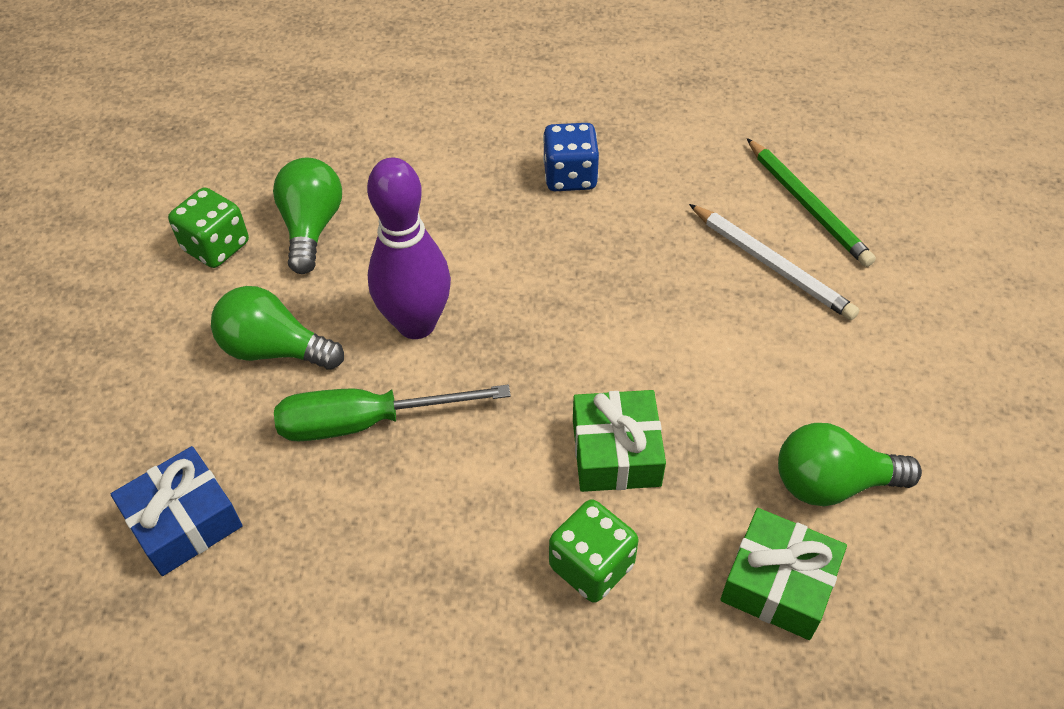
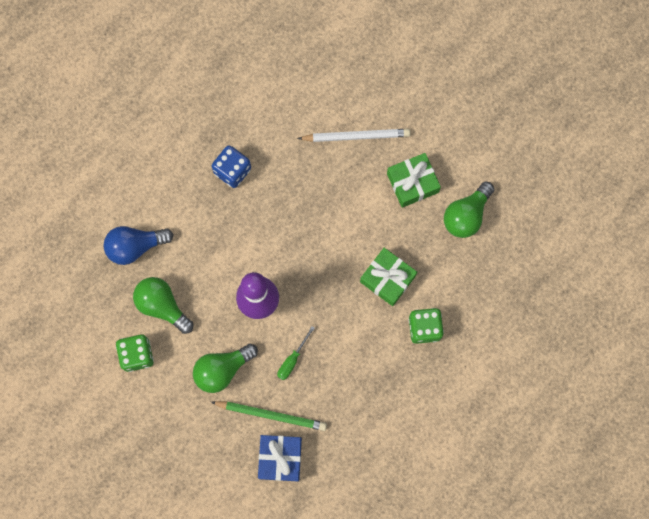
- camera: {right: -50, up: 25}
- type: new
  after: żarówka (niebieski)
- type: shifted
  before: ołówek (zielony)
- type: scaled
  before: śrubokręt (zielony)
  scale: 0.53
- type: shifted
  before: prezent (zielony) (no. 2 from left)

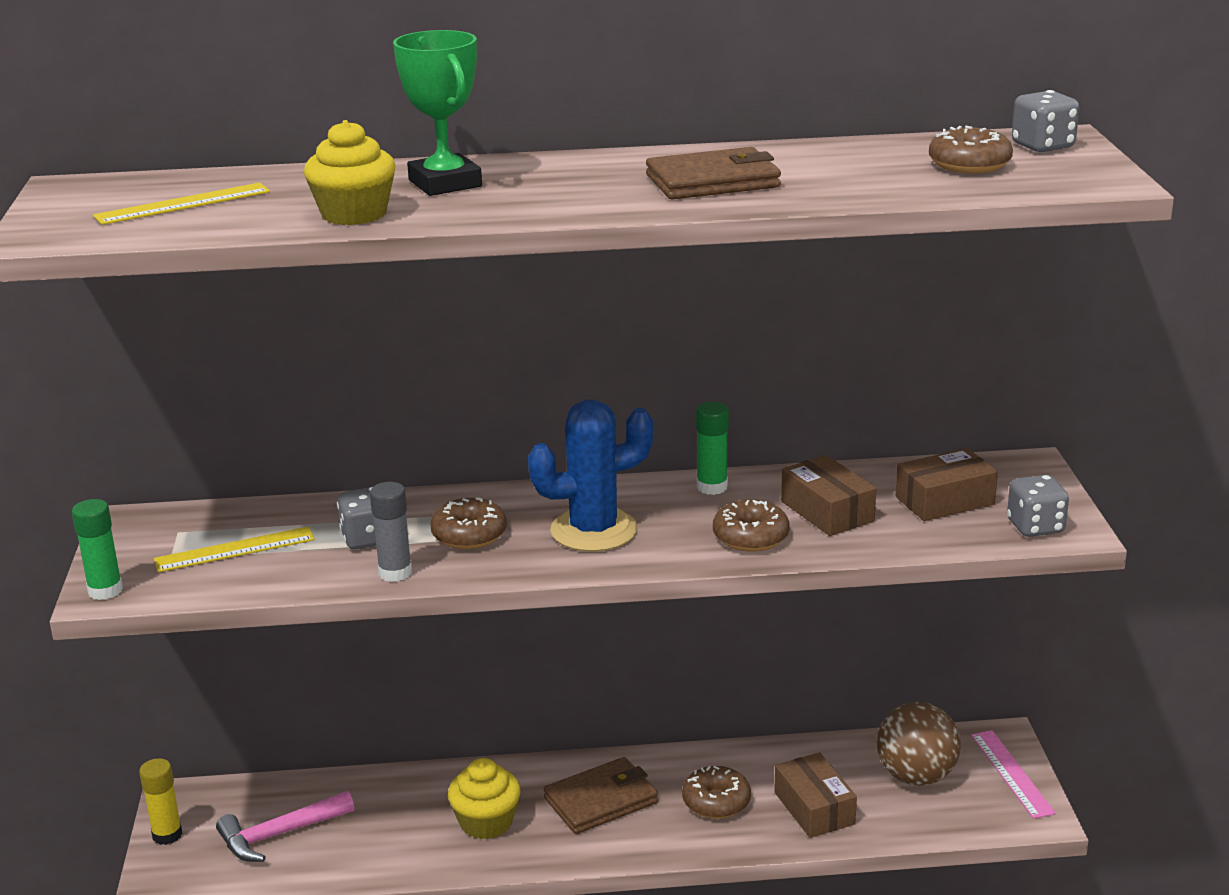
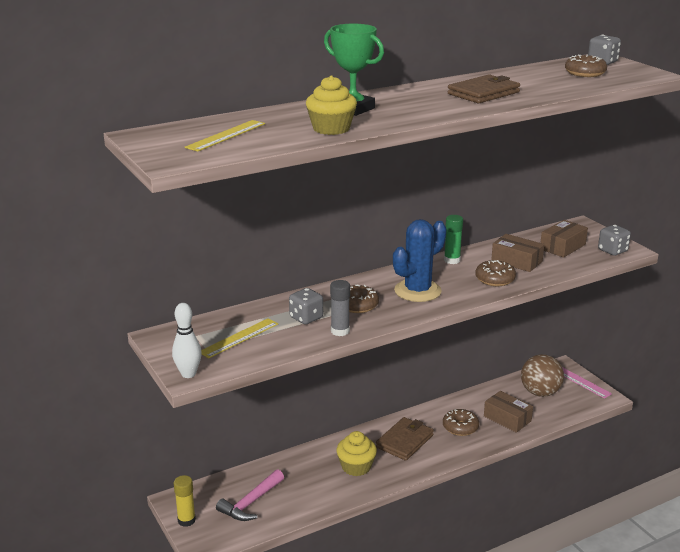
- camera: {right: -25, up: 0}
- type: swapped
  before: klej w sztyfcie (zielony) (no. 1 from left)
  after: kręgiel (biały)

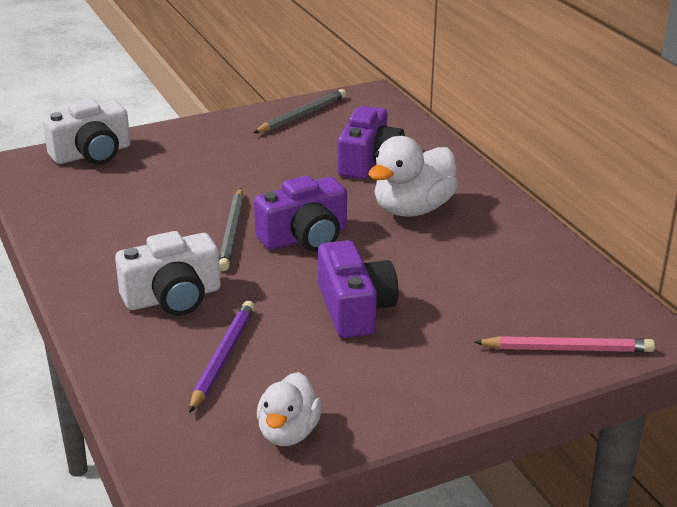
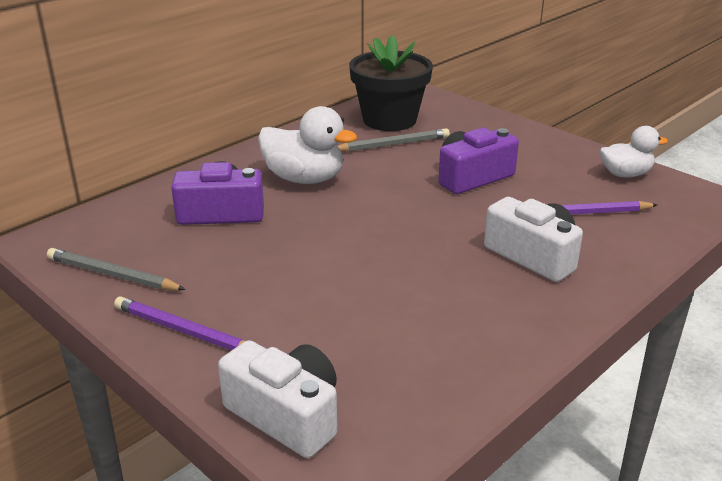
- camera: {right: -110, up: 0}
- type: new
  after: ołówek (fioletowy) (no. 1 from left)
- type: shifted
  before: ołówek (szary) (no. 1 from left in the first image)
  after: ołówek (szary) (no. 2 from left)
- type: new
  after: doniczka (czarny)
- type: gone
  before: aparat fotograficzny (fioletowy) (no. 1 from left)
- type: gone
  before: ołówek (różowy)

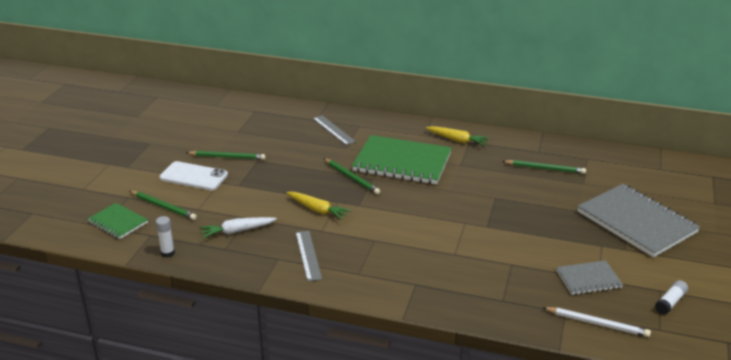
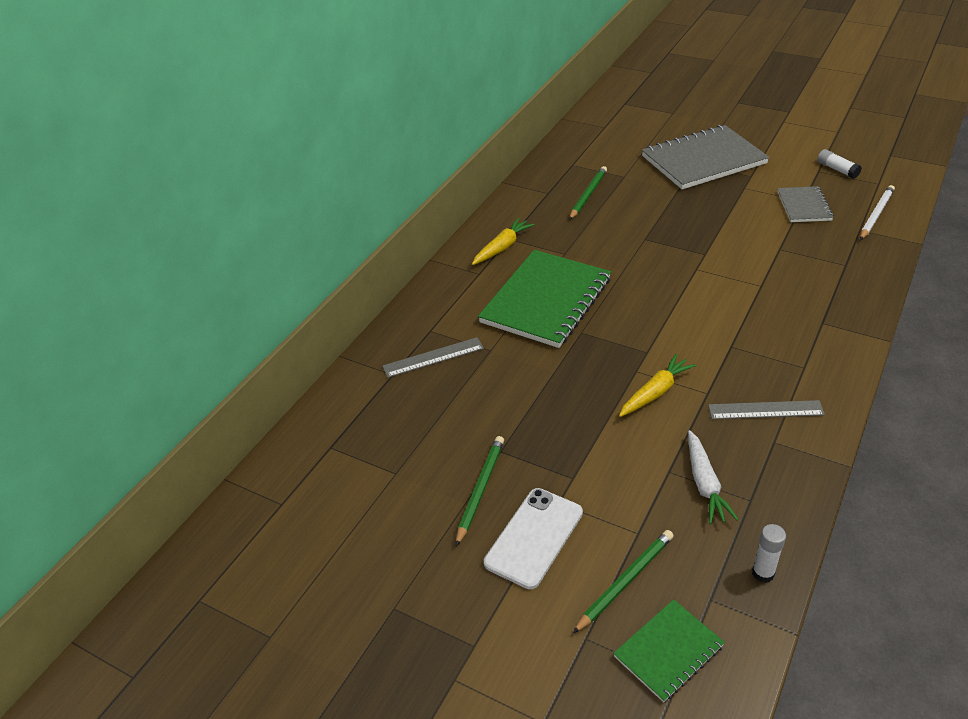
- camera: {right: -75, up: 10}
- type: gone
  before: ołówek (zielony) (no. 3 from left)

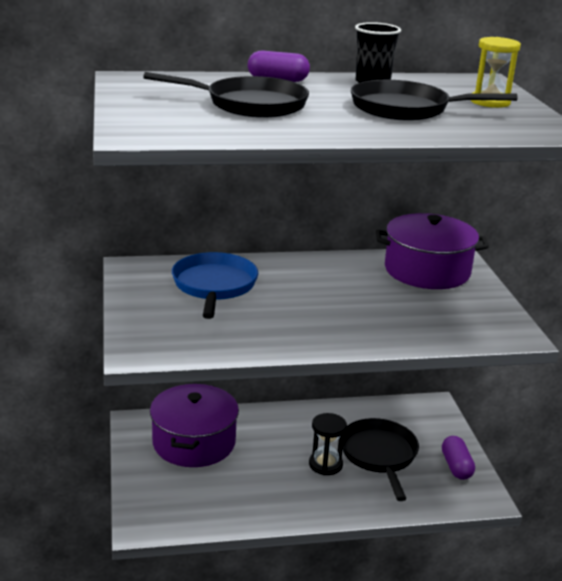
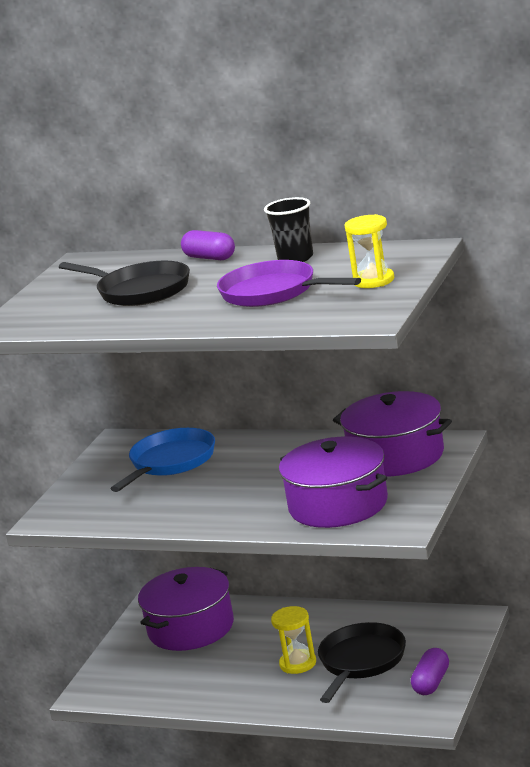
- camera: {right: 35, up: -5}
- type: repainted
  before: patelnia (czarny) (no. 3 from left)
  after: patelnia (fioletowy)
- type: repainted
  before: klepsydra (czarny)
  after: klepsydra (żółty) (no. 1 from left)
- type: new
  after: garnek (fioletowy) (no. 2 from left)

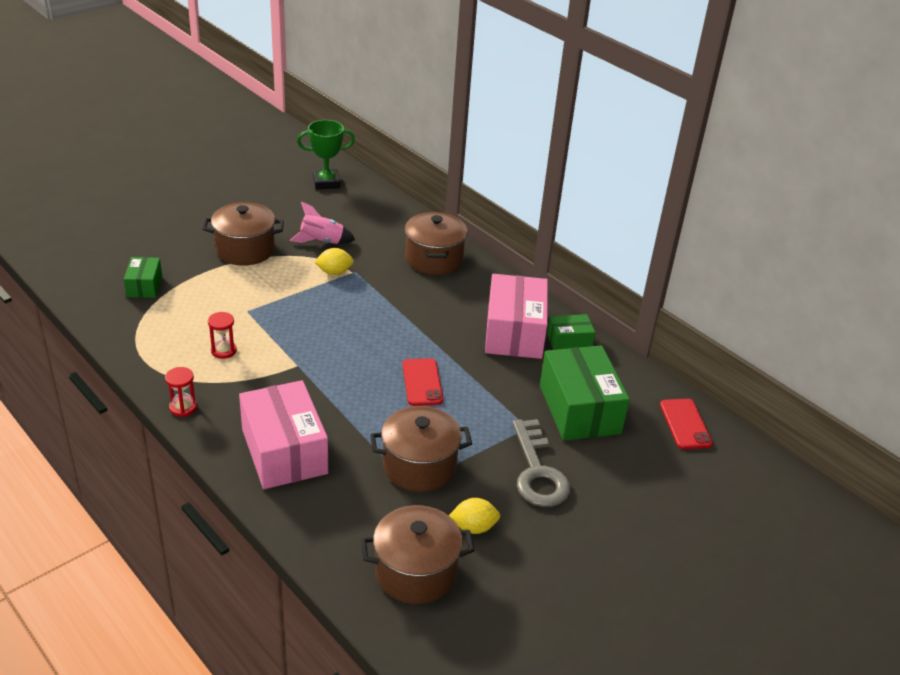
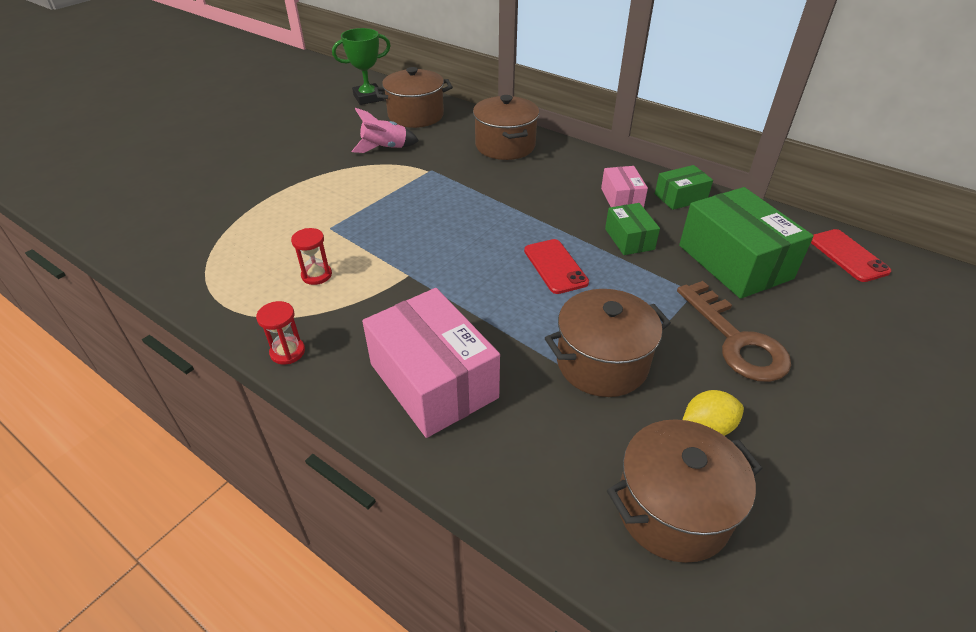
- camera: {right: -10, up: 5}
- type: shifted
  before: garnek (brązowy) (no. 1 from left)
- type: scaled
  before: pudełko (różowy) (no. 2 from left)
  scale: 0.52
- type: shifted
  before: pudełko (zielony) (no. 1 from left)
- type: repainted
  before: klucz (szary)
  after: klucz (brązowy)
- type: gone
  before: cytryna (żółty) (no. 1 from left)

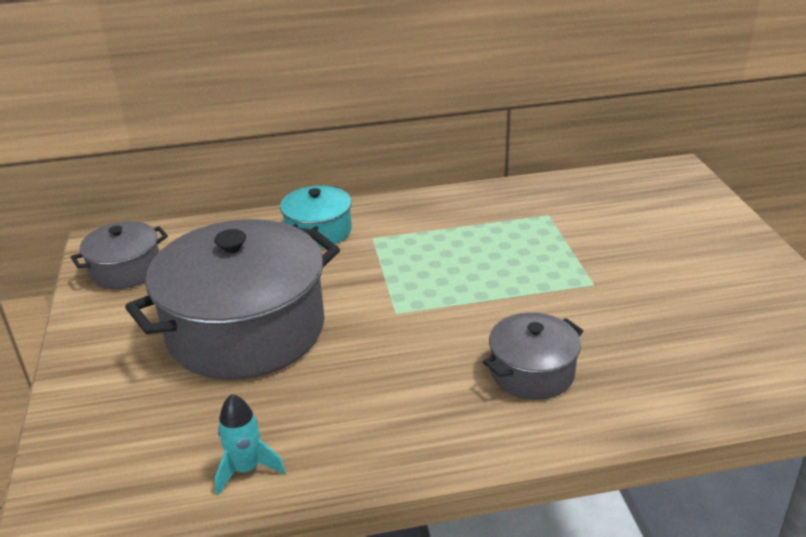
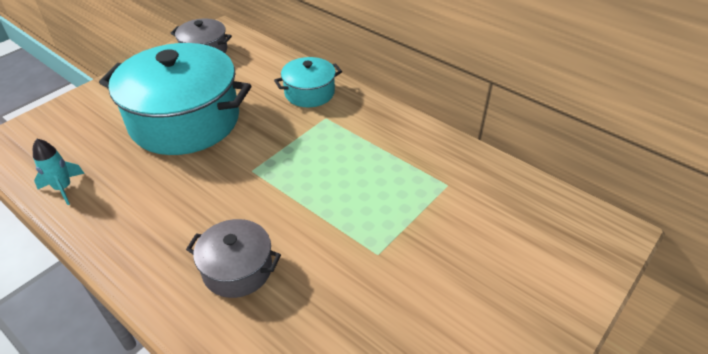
- camera: {right: 50, up: 10}
- type: repainted
  before: garnek (szary) (no. 2 from left)
  after: garnek (turkusowy) (no. 1 from left)

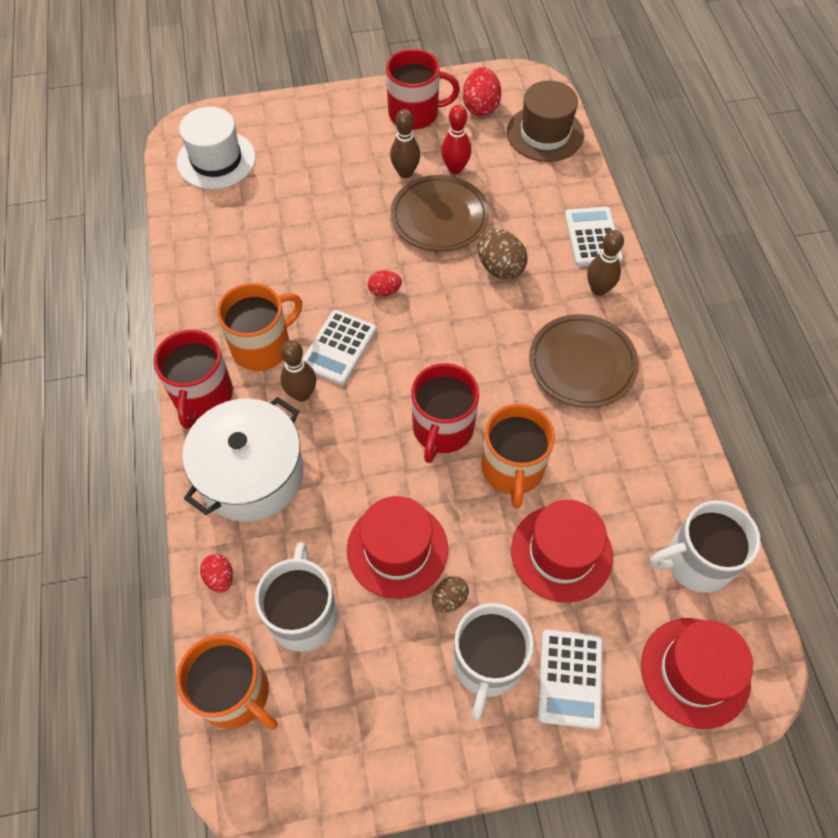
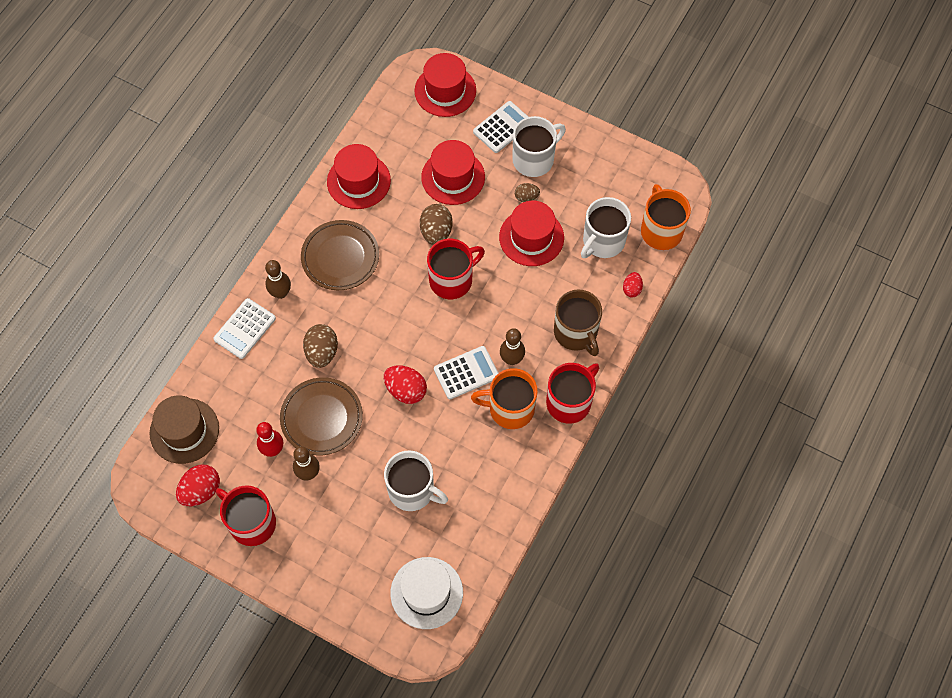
- camera: {right: -140, up: 5}
- type: new
  after: kapelusz (czerwony) (no. 1 from left)
- type: scaled
  before: jajko (czerwony) (no. 2 from left)
  scale: 1.71
- type: shifted
  before: kubek (biały) (no. 3 from left in the first image)
  after: kubek (biały) (no. 1 from left)
- type: swapped
  before: kubek (pomarańczowy) (no. 3 from left)
  after: jajko (brązowy) (no. 2 from left)
- type: swapped
  before: garnek (biały)
  after: kubek (brązowy)

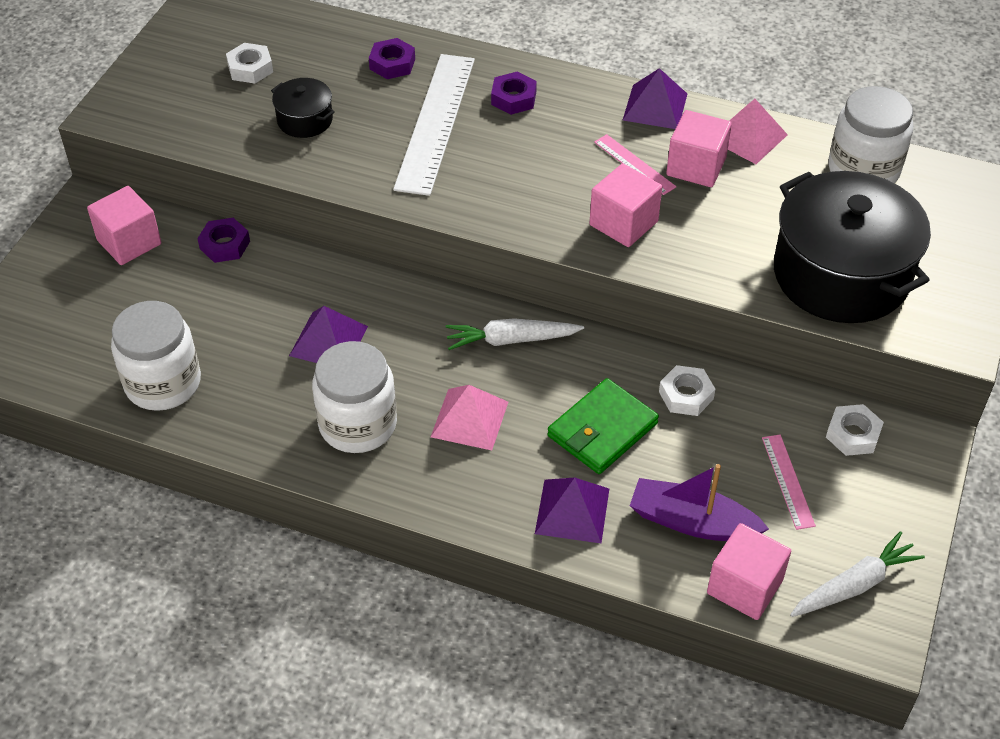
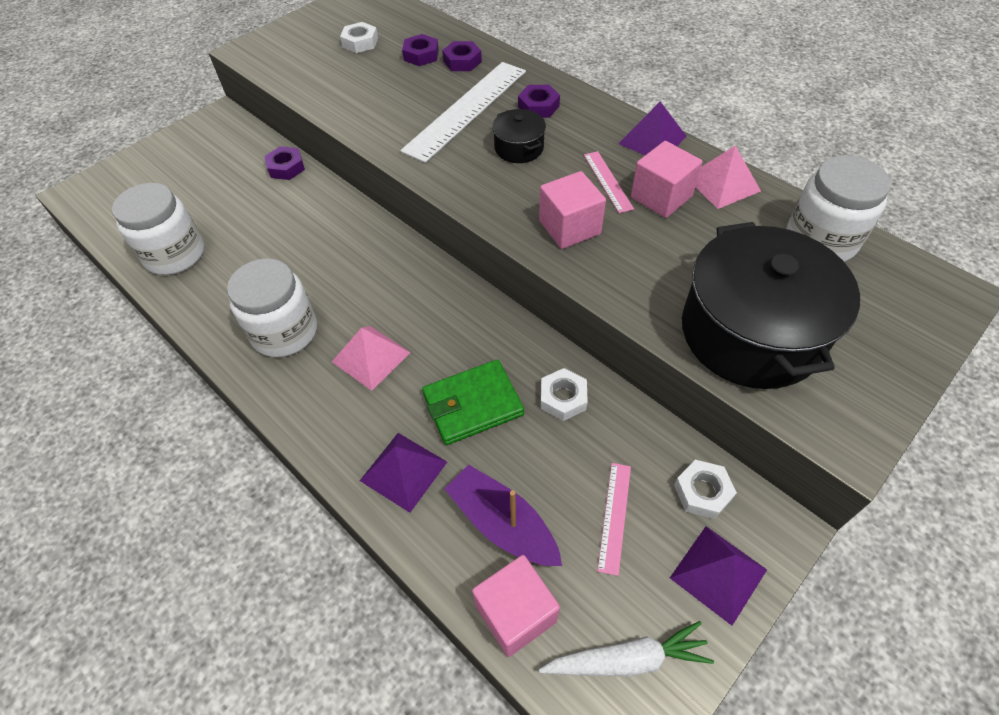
- camera: {right: 25, up: 5}
- type: new
  after: nakrętka (fioletowy) (no. 2 from left)
- type: shifted
  before: garnek (czarny) (no. 1 from left)
- type: shifted
  before: piramida (fioletowy) (no. 1 from left in the first image)
  after: piramida (fioletowy) (no. 3 from left)
- type: gone
  before: sześcian (różowy) (no. 1 from left)
- type: gone
  before: marchewka (biały) (no. 1 from left)

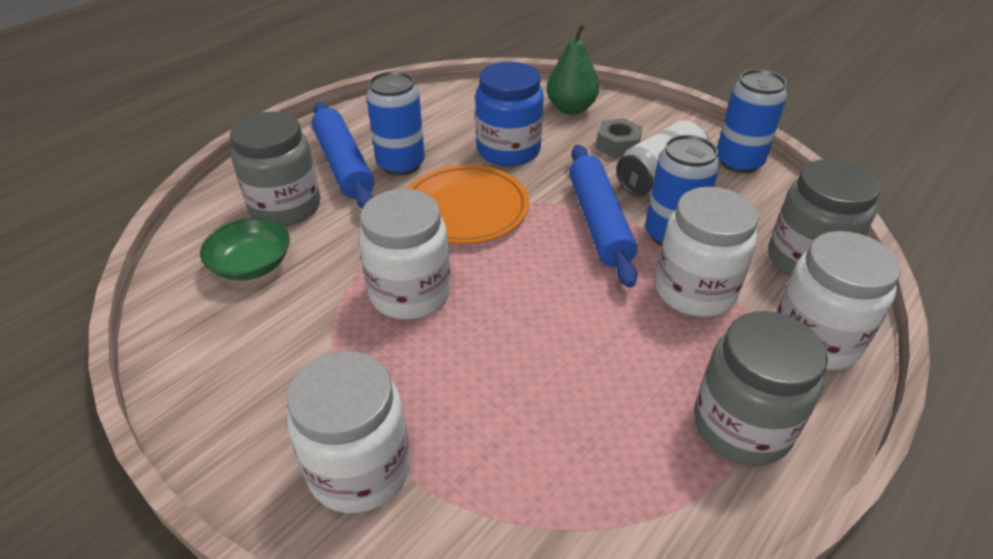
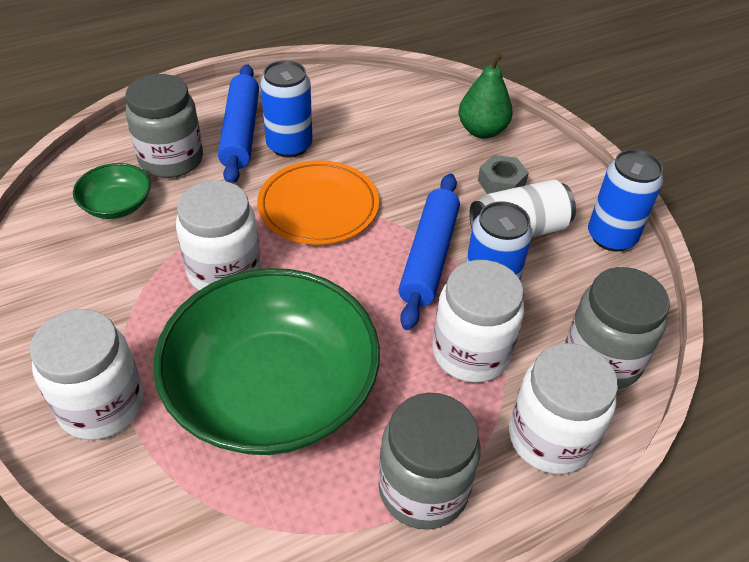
- camera: {right: 20, up: 5}
- type: new
  after: miska (zielony) (no. 2 from left)
- type: gone
  before: słoik (niebieski)

